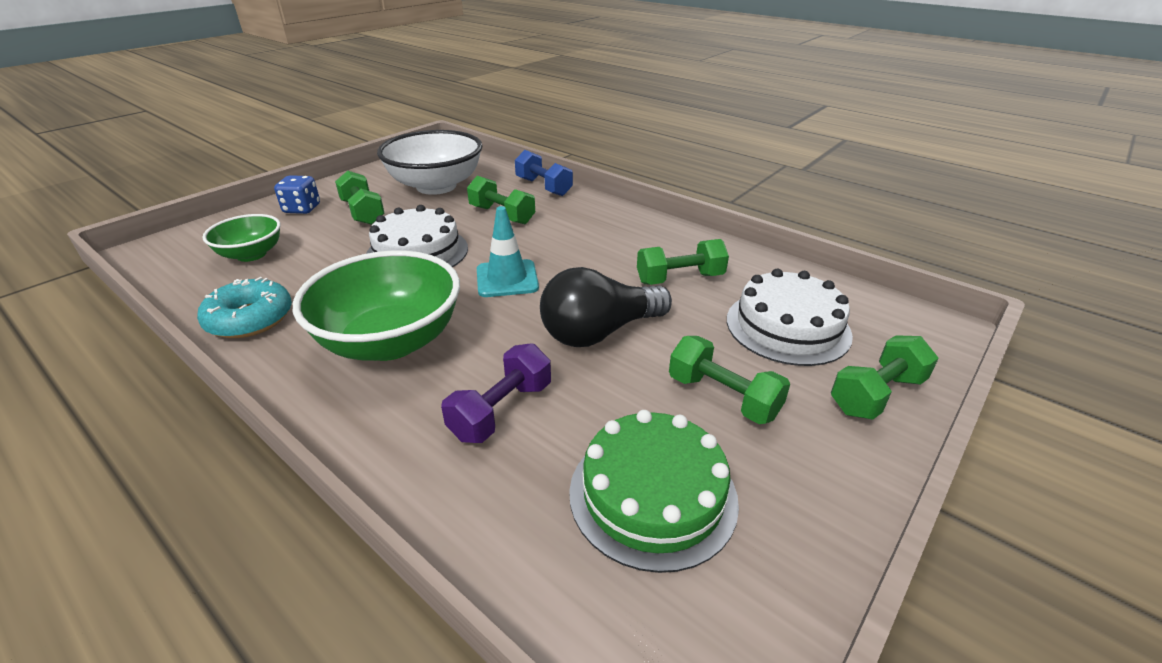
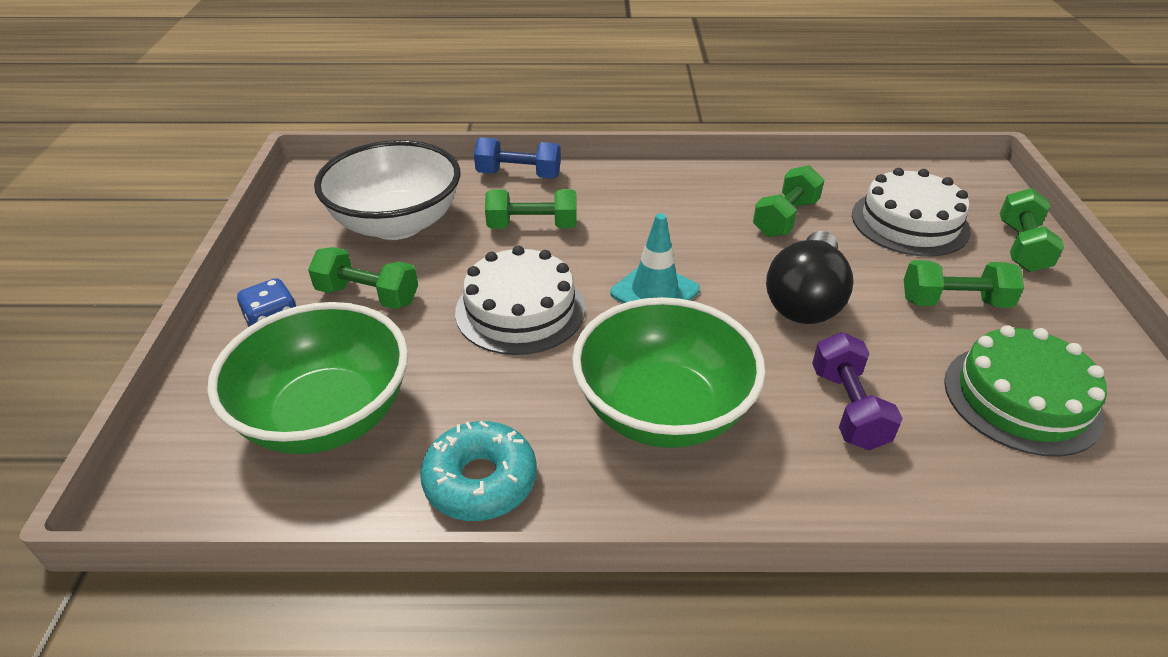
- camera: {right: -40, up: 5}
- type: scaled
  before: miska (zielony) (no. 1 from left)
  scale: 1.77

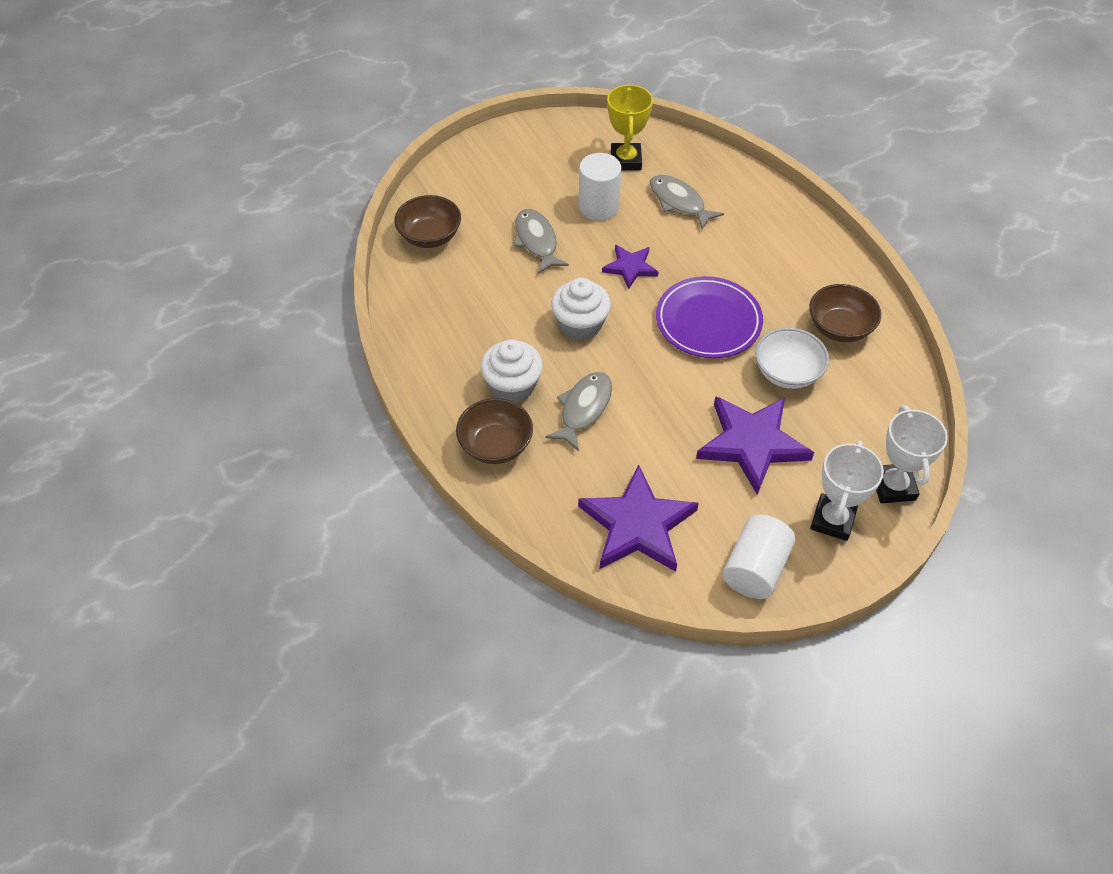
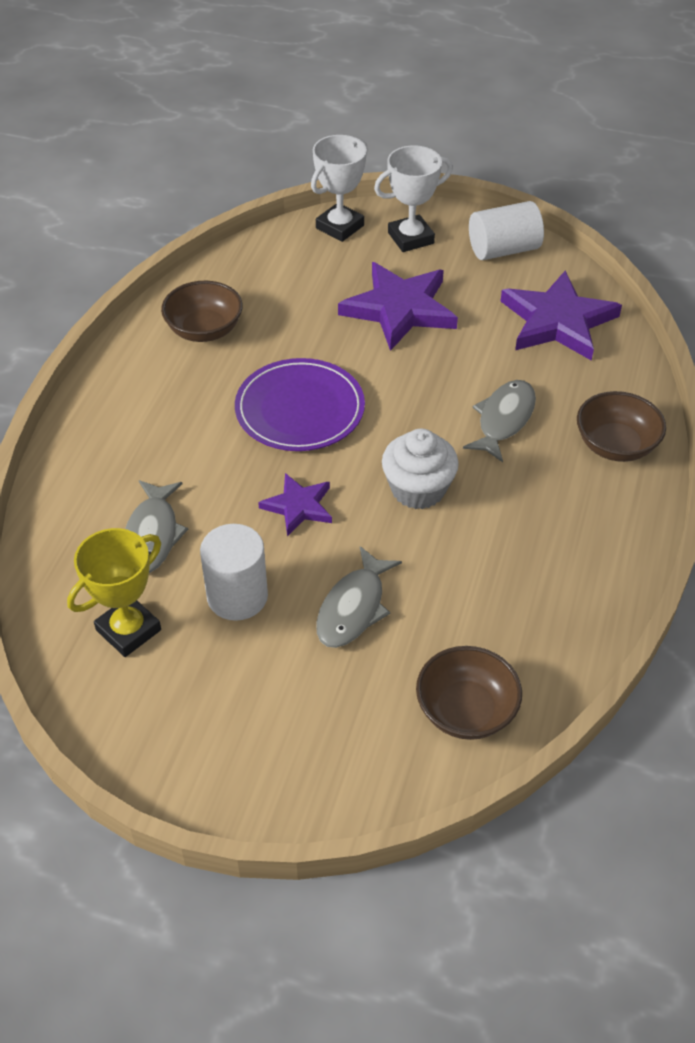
- camera: {right: -135, up: -5}
- type: rotated
  before: ryba (szary) (no. 2 from left in the first image)
  turn: 135
- type: gone
  before: muffinka (biały) (no. 1 from left)
- type: gone
  before: miska (biały)

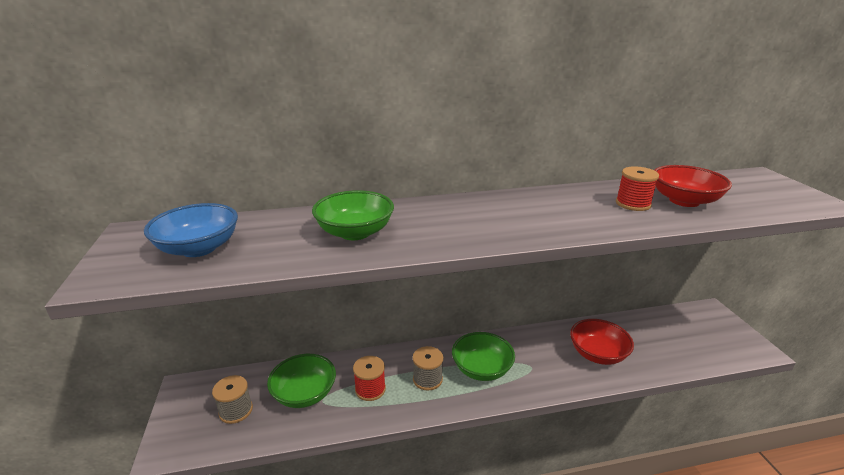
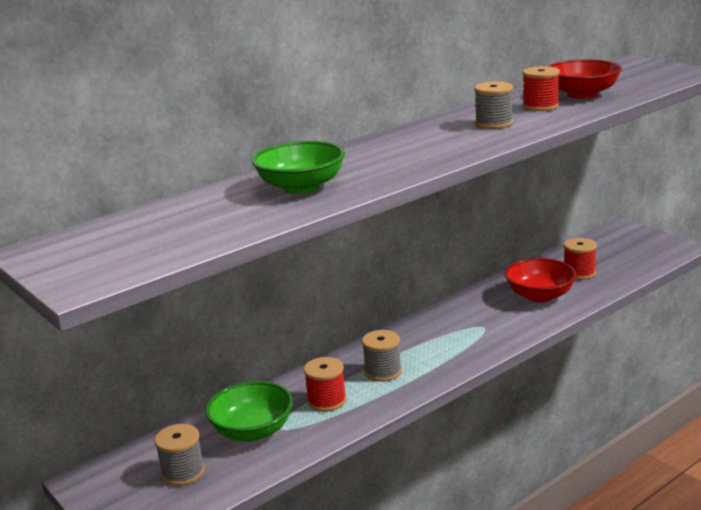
- camera: {right: -25, up: -5}
- type: new
  after: szpulka (szary) (no. 3 from left)
- type: new
  after: szpulka (czerwony) (no. 3 from left)
- type: gone
  before: miska (niebieski)
- type: gone
  before: miska (zielony) (no. 3 from left)

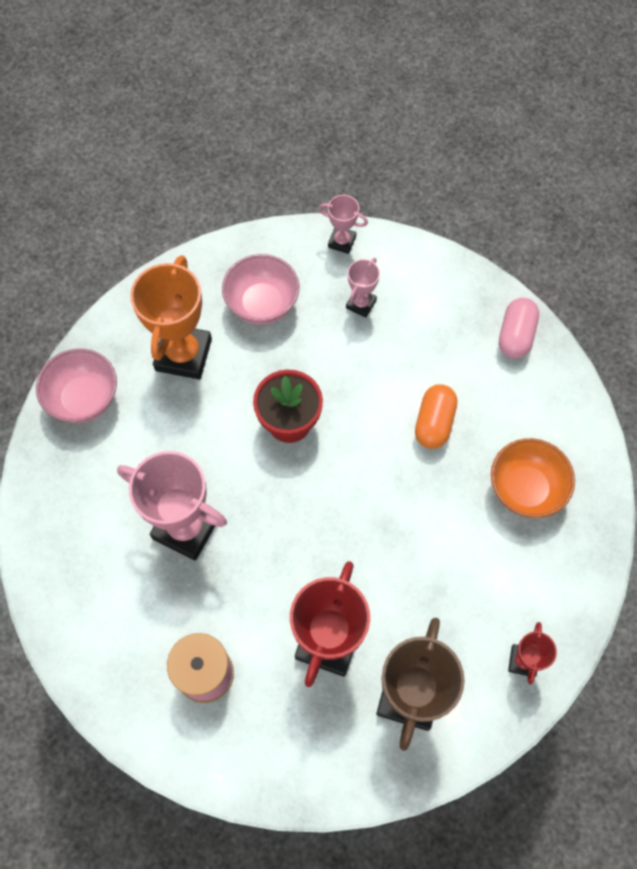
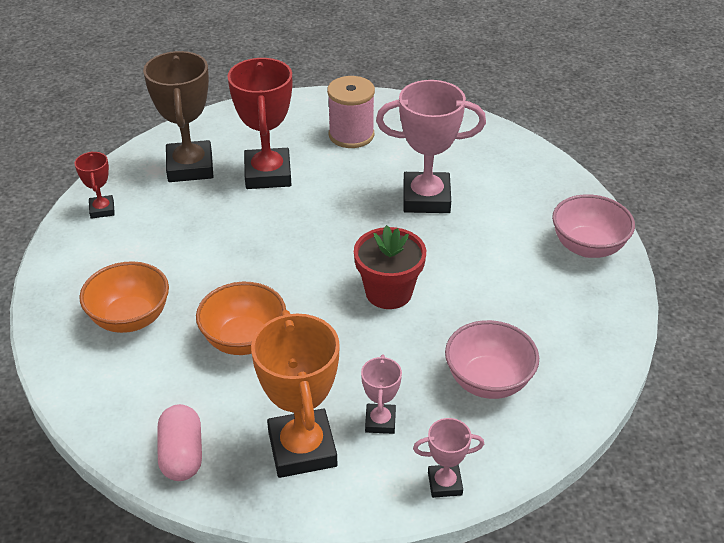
- camera: {right: 155, up: -25}
- type: swapped
  before: kapsułka (pomarańczowy)
  after: miska (pomarańczowy) (no. 2 from left)
- type: shifted
  before: puchar (pomarańczowy)

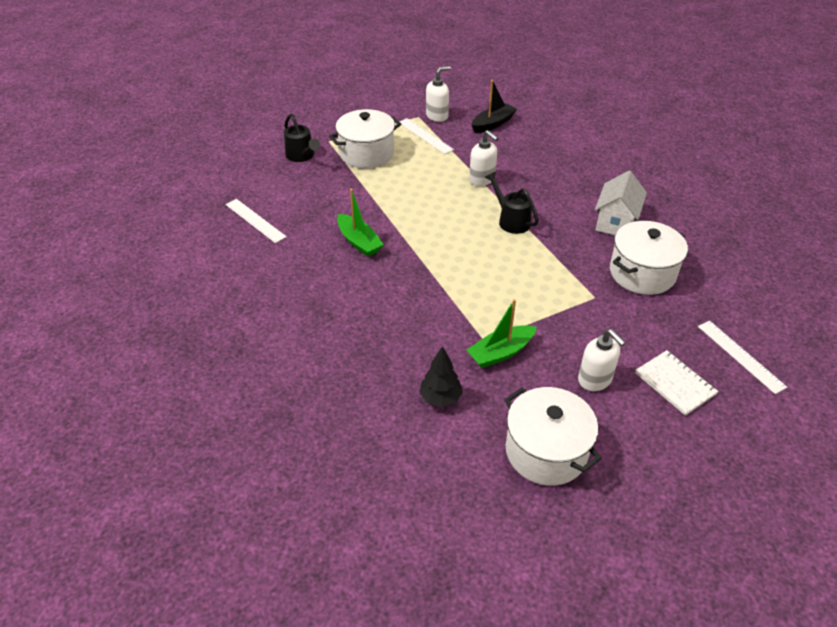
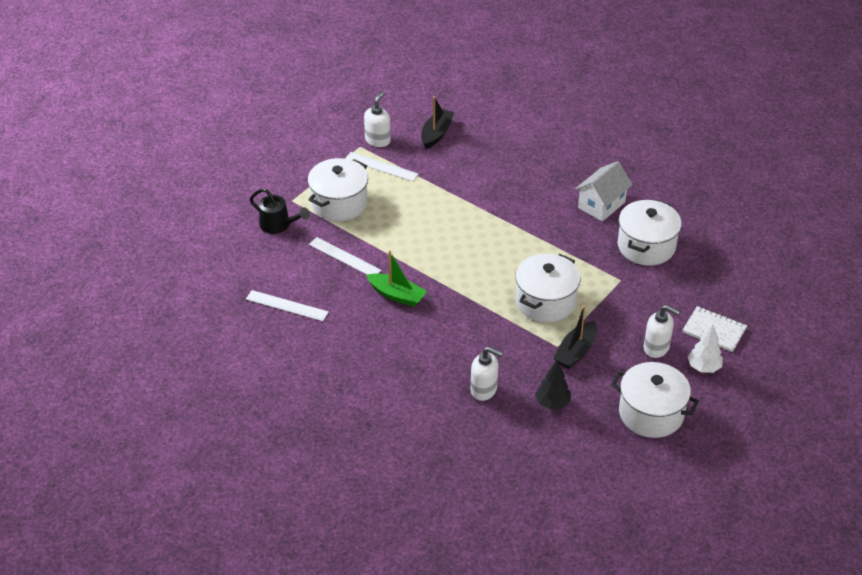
- camera: {right: -25, up: 0}
- type: shifted
  before: linijka (biały) (no. 3 from left in the first image)
  after: linijka (biały) (no. 2 from left)
- type: shifted
  before: dozownik mydła (biały) (no. 2 from left)
- type: new
  after: garnek (biały) (no. 2 from left)
- type: repainted
  before: łódka (zielony) (no. 2 from left)
  after: łódka (czarny) (no. 2 from left)
- type: rotated
  before: domek (biały)
  turn: 45
- type: new
  after: drzewko (biały)
- type: gone
  before: konewka (czarny) (no. 2 from left)

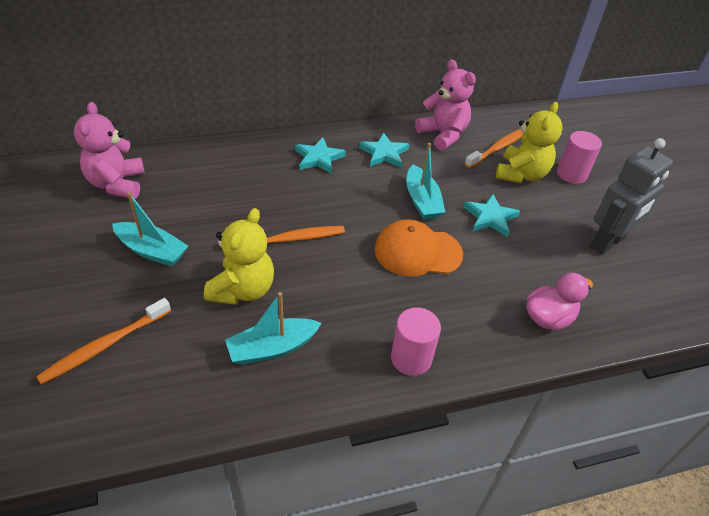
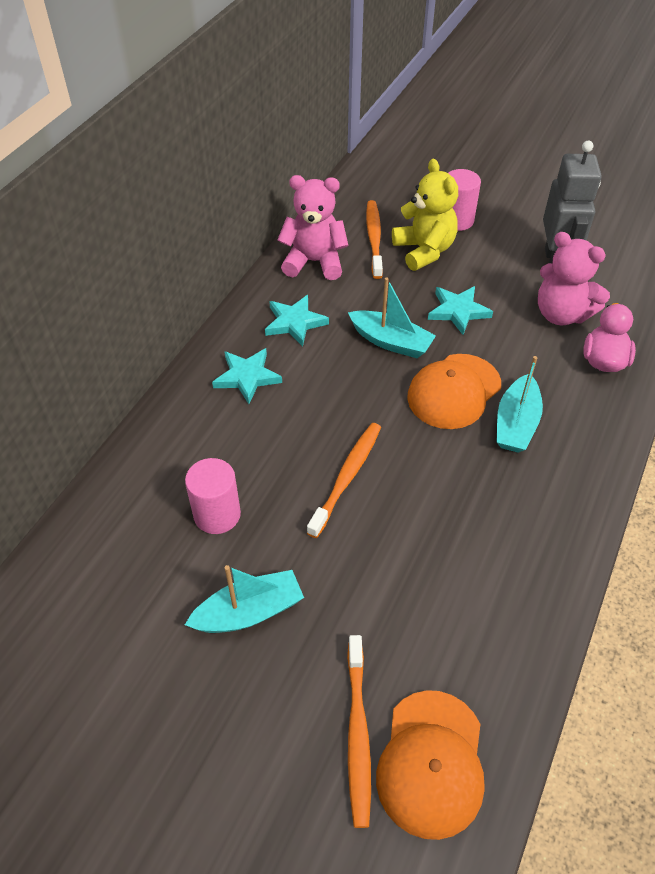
- camera: {right: -45, up: 5}
- type: shifted
  before: walec (różowy) (no. 1 from left)
- type: new
  after: czapka (pomarańczowy) (no. 1 from left)
- type: shifted
  before: łódka (turkusowy) (no. 2 from left in the first image)
  after: łódka (turkusowy) (no. 3 from left)
- type: shifted
  before: miś (różowy) (no. 1 from left in the first image)
  after: miś (różowy) (no. 2 from left)
- type: gone
  before: miś (żółty) (no. 1 from left)

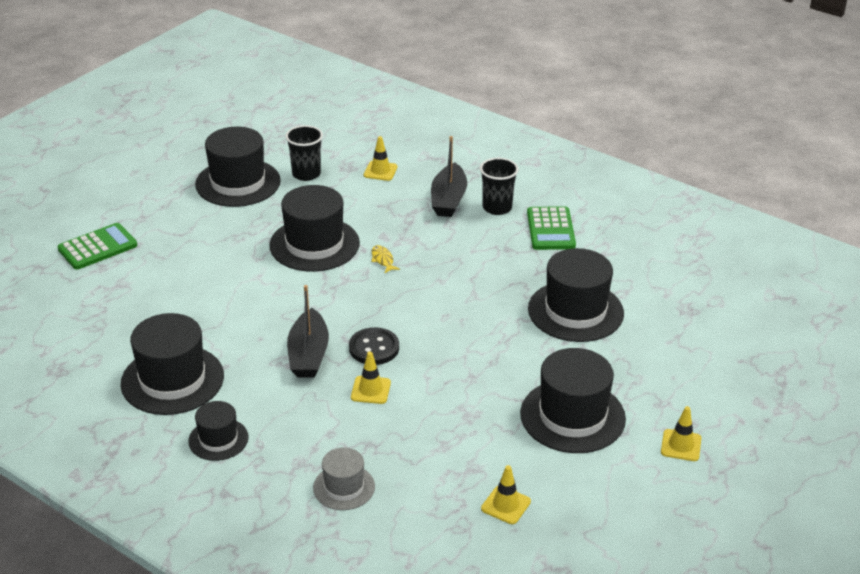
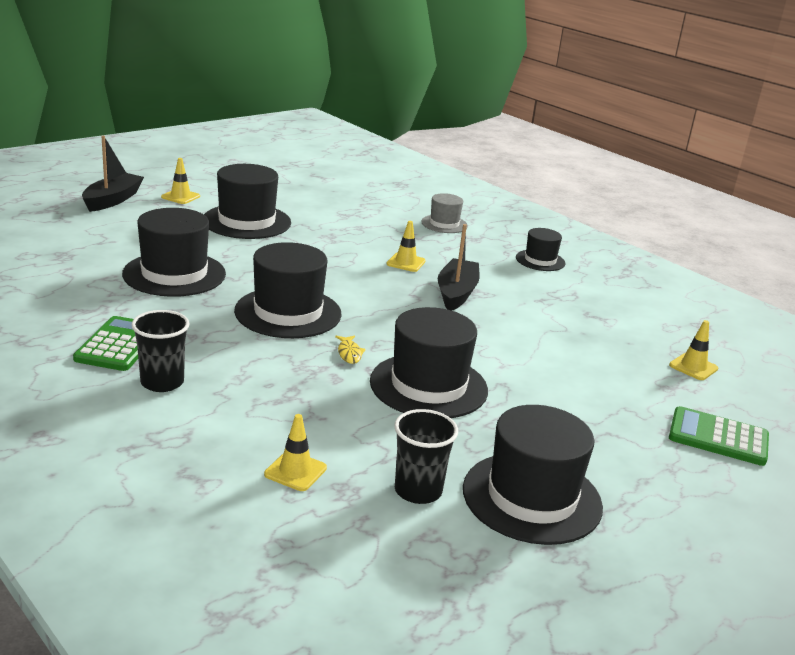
- camera: {right: -170, up: -10}
- type: shifted
  before: łódka (czarny) (no. 2 from left in the first image)
  after: łódka (czarny) (no. 1 from left)
- type: shifted
  before: kapelusz (czarny) (no. 1 from left in the first image)
  after: kapelusz (czarny) (no. 3 from left)
- type: shifted
  before: pachołek (żółty) (no. 3 from left in the first image)
  after: pachołek (żółty) (no. 4 from left)
- type: rotated
  before: kalkulator (zielony) (no. 1 from left in the first image)
  turn: 45
- type: gone
  before: guzik (czarny)

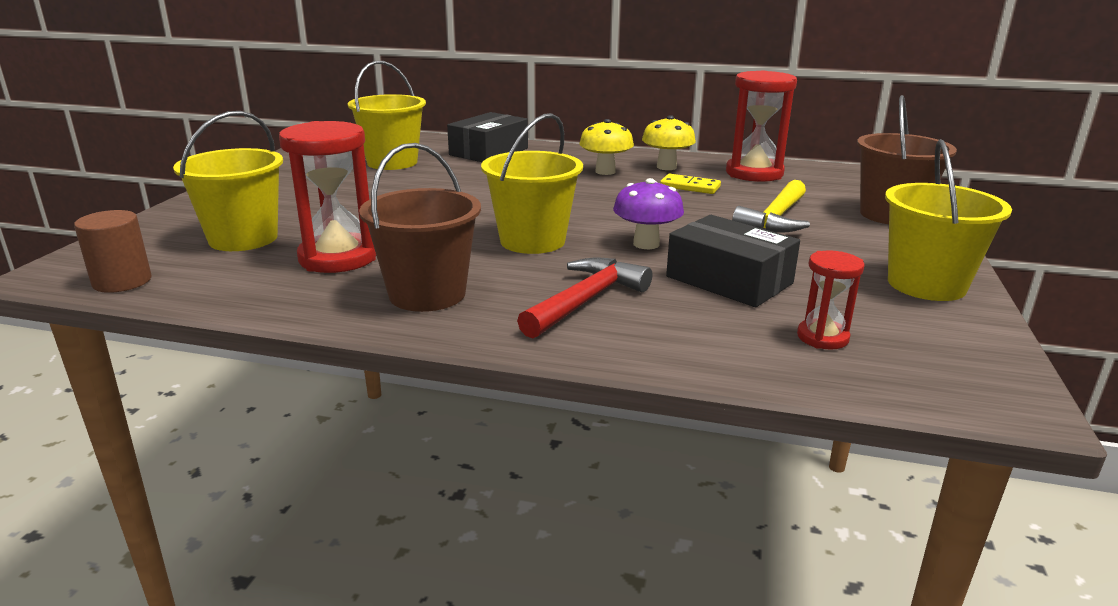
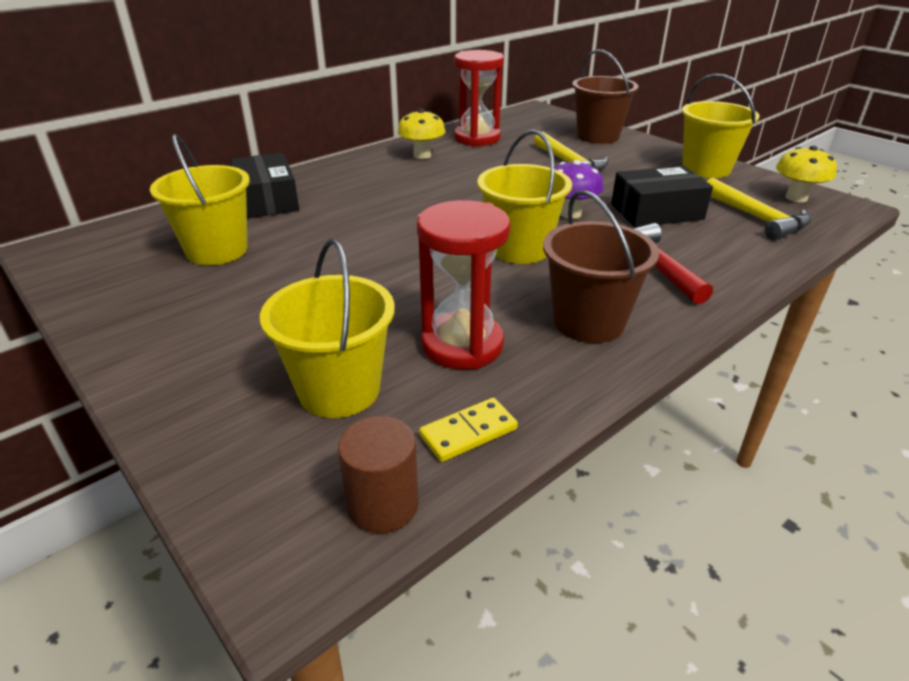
- camera: {right: -55, up: 10}
- type: shifted
  before: kostka domina (żółty)
- type: swapped
  before: klepsydra (czerwony) (no. 3 from left)
  after: młotek (żółty) (no. 2 from left)
- type: shifted
  before: grzyb (żółty) (no. 1 from left in the first image)
  after: grzyb (żółty) (no. 2 from left)

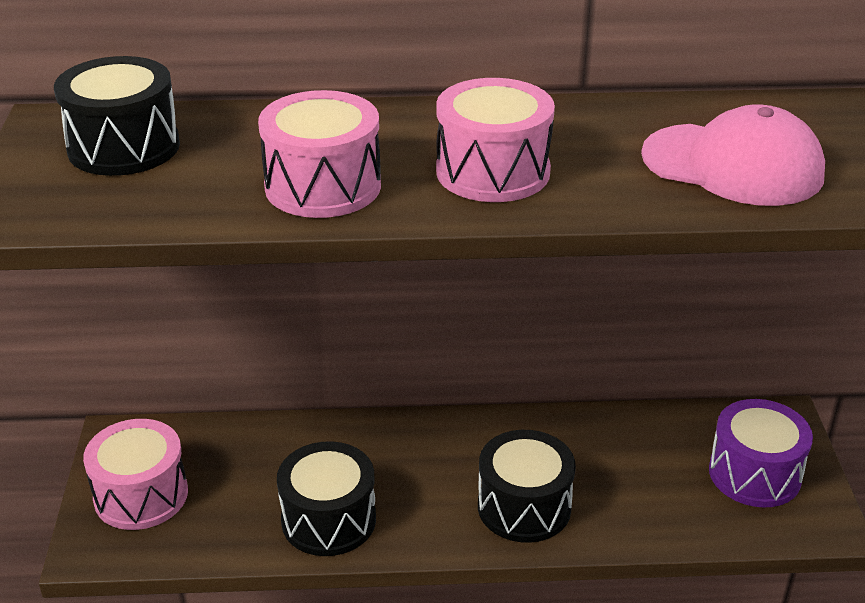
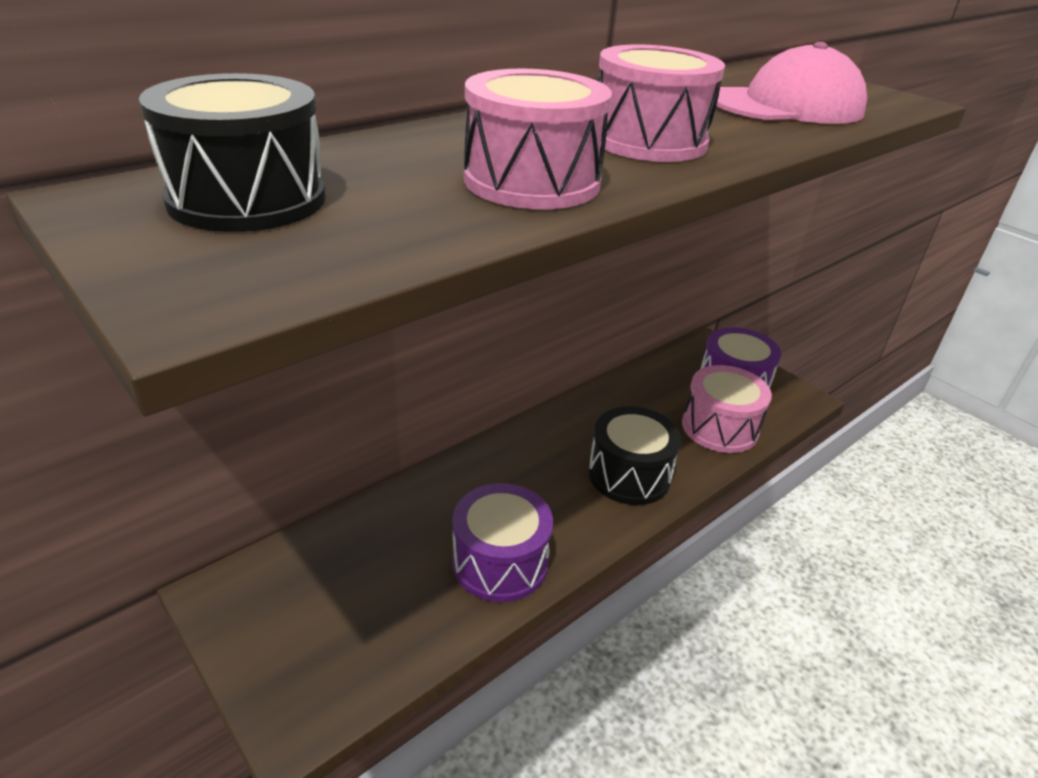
- camera: {right: -40, up: 0}
- type: repainted
  before: bęben (czarny) (no. 2 from left)
  after: bęben (fioletowy) (no. 1 from left)
- type: shifted
  before: bęben (różowy) (no. 1 from left in the first image)
  after: bęben (różowy) (no. 3 from left)

